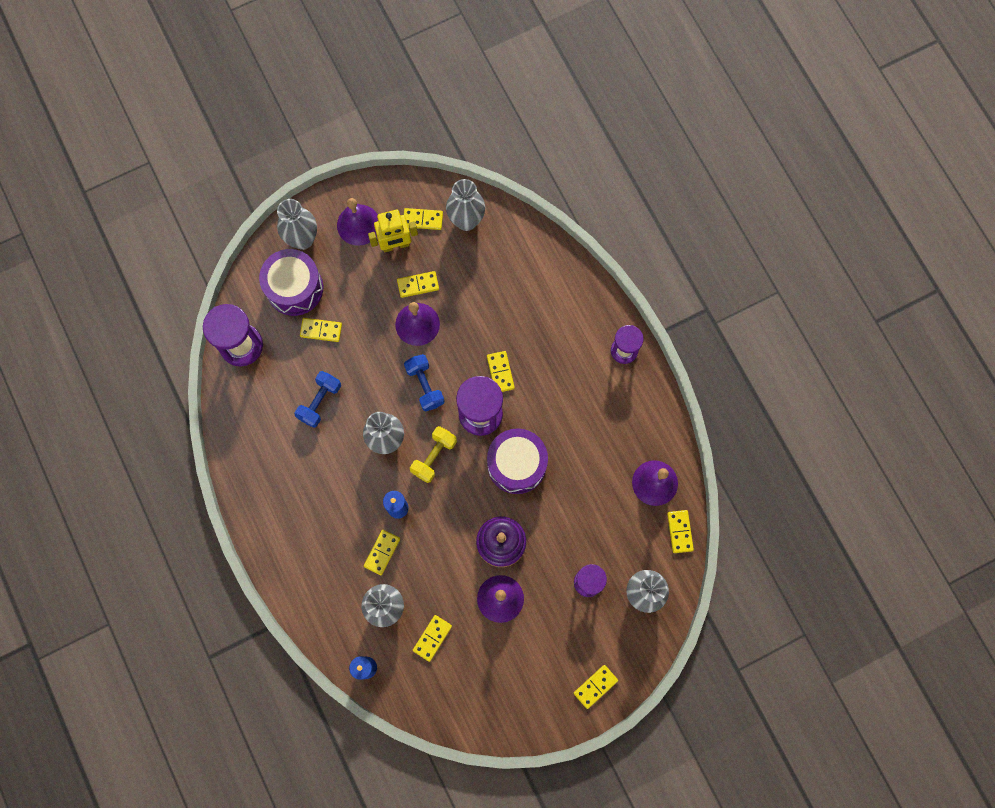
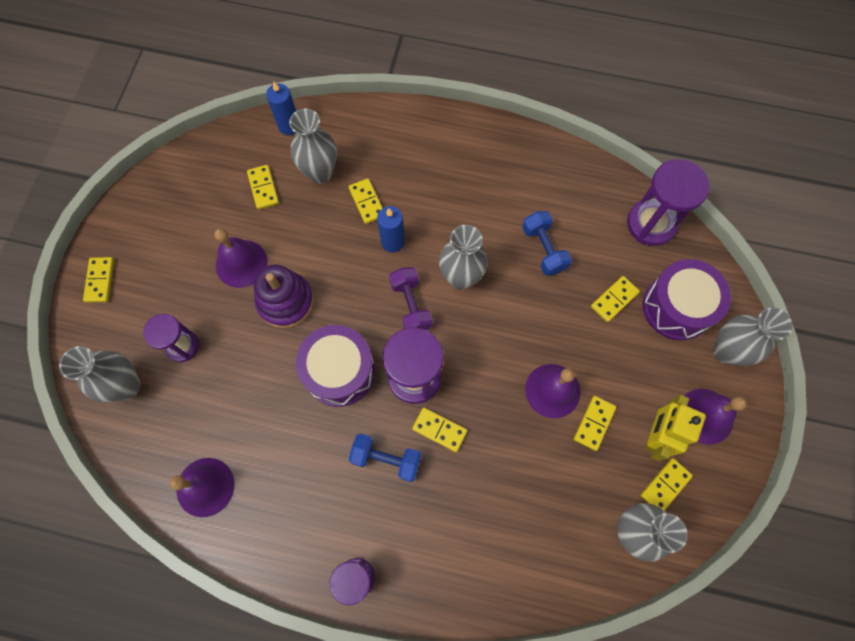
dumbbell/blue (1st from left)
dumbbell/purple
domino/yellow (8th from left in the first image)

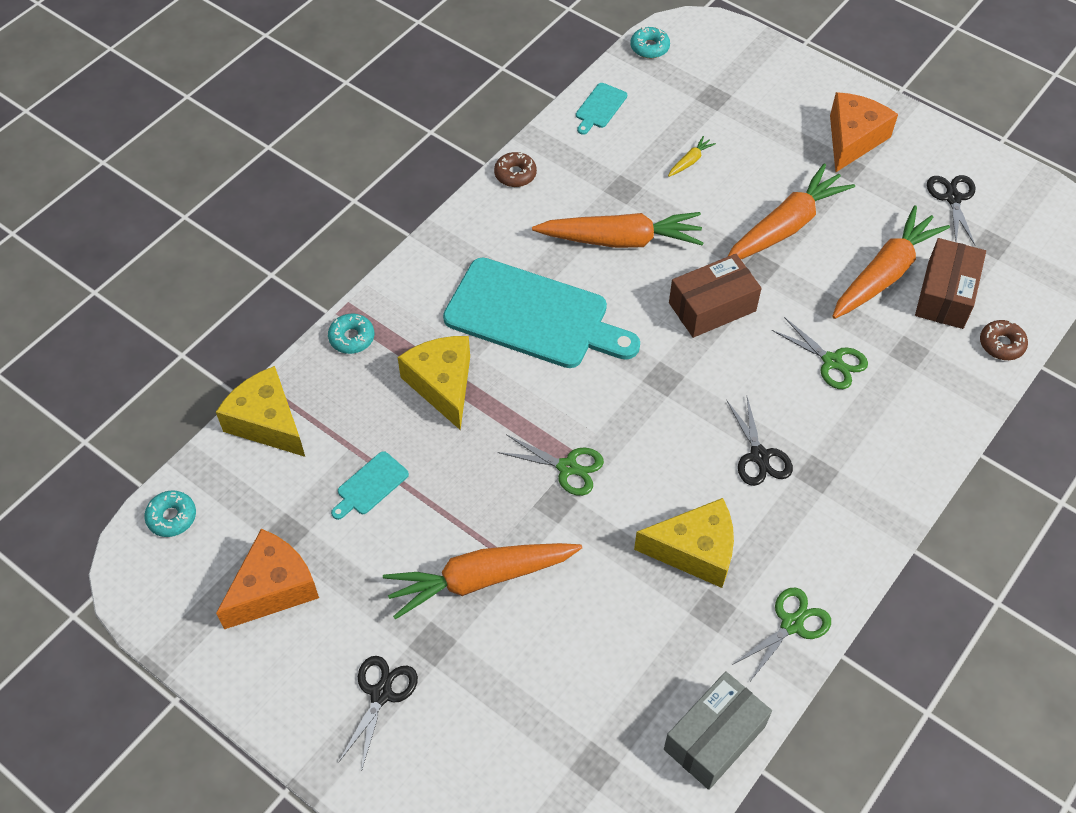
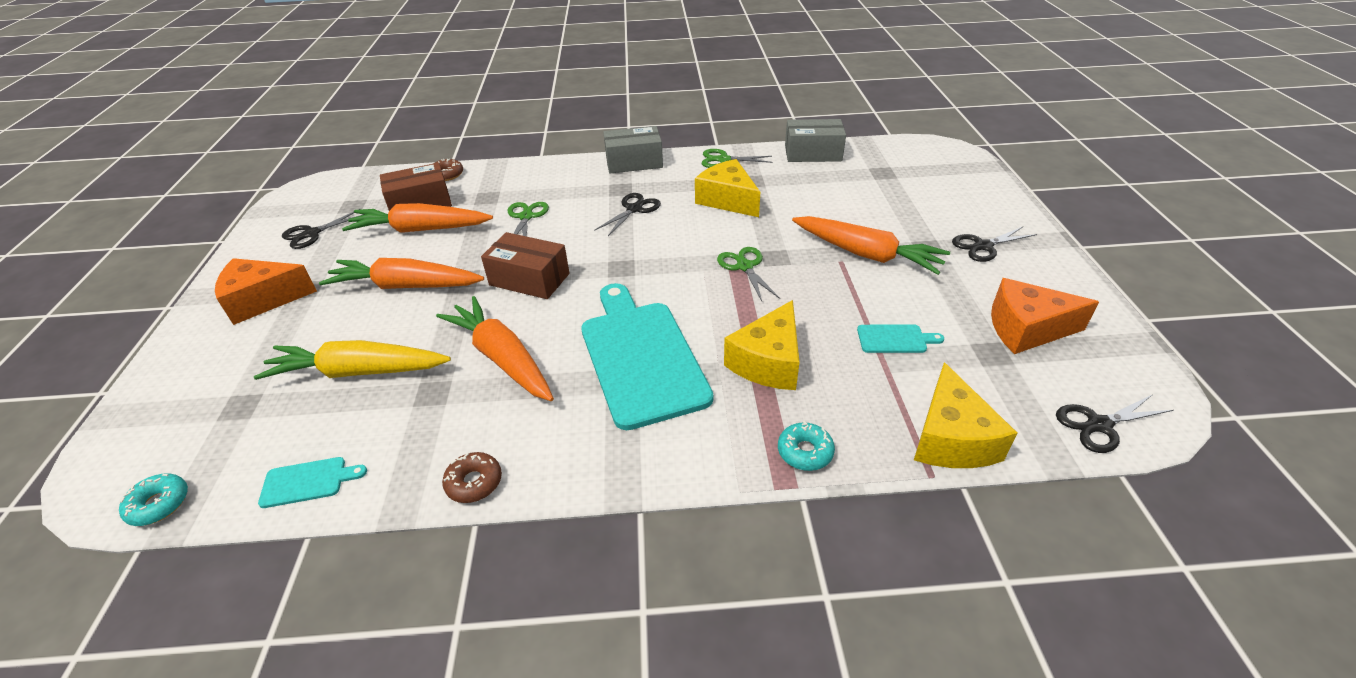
scissors/black (4th from left)
carrot/yellow
box/grey (1st from left)

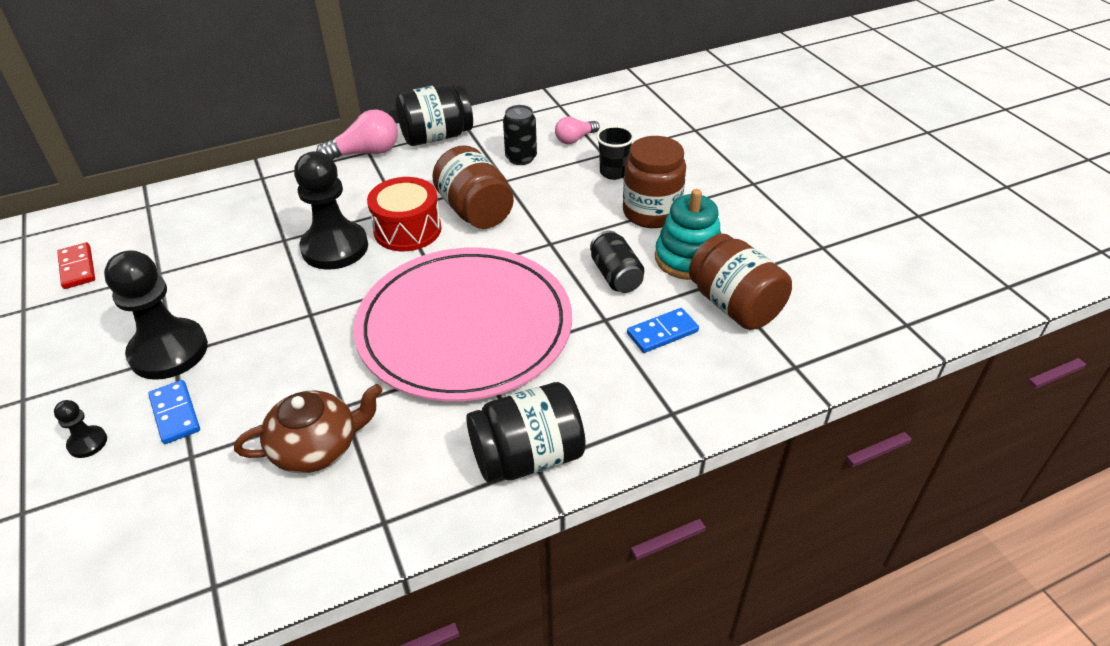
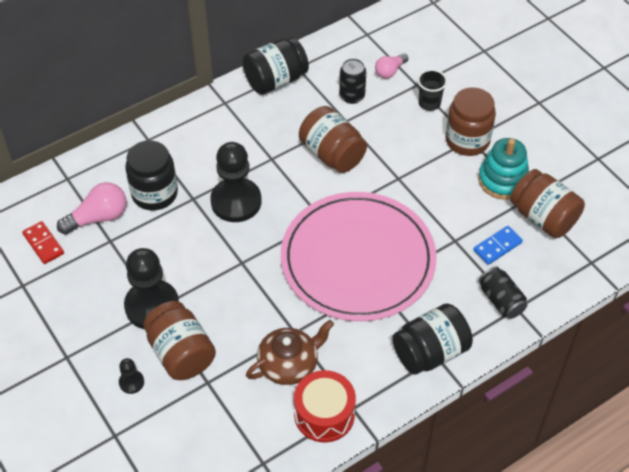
jar/brown (1st from left)
light bulb/pink (1st from left)
drum/red
can/black (2nd from left)
jar/black (1st from left)

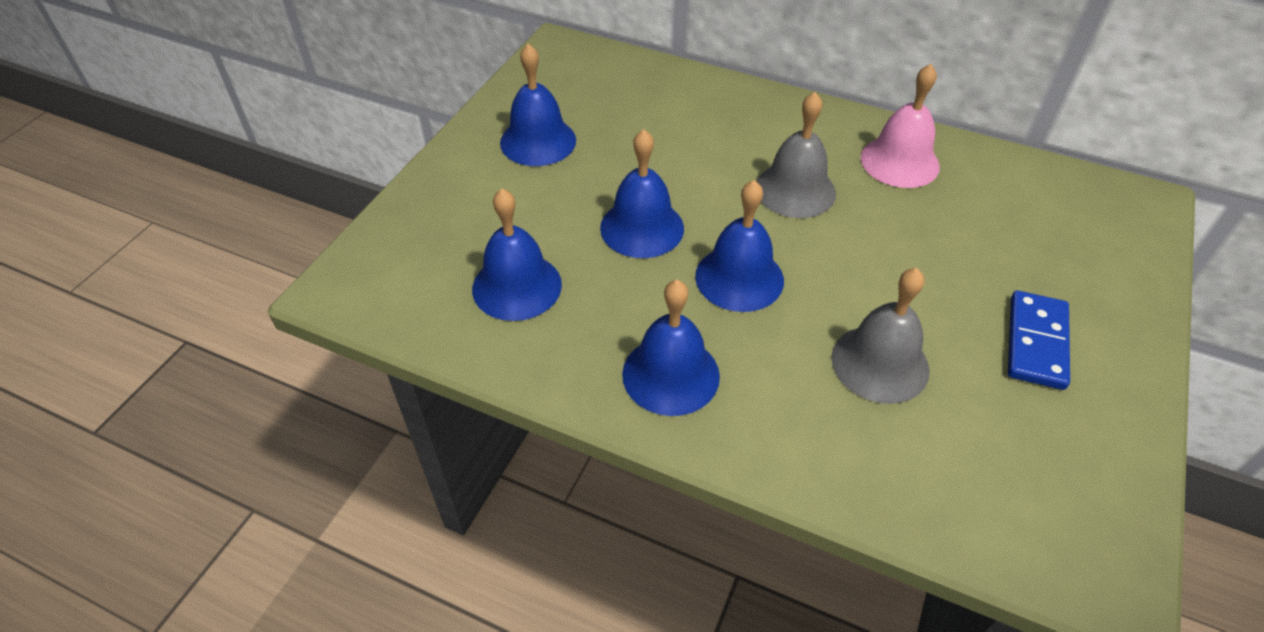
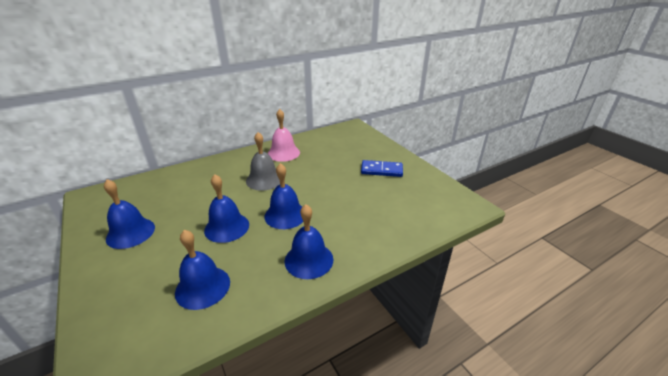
bell/grey (2nd from left in the first image)
domino/blue

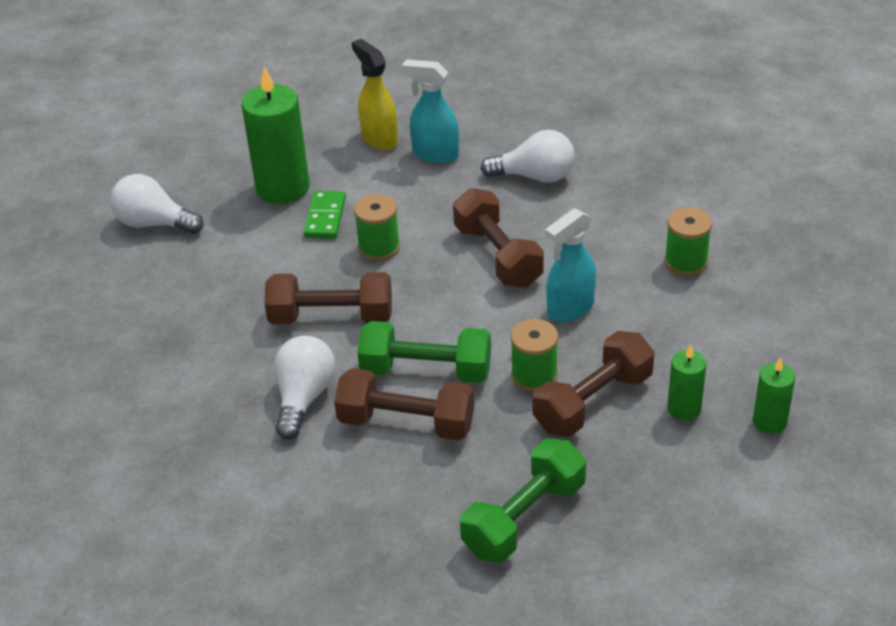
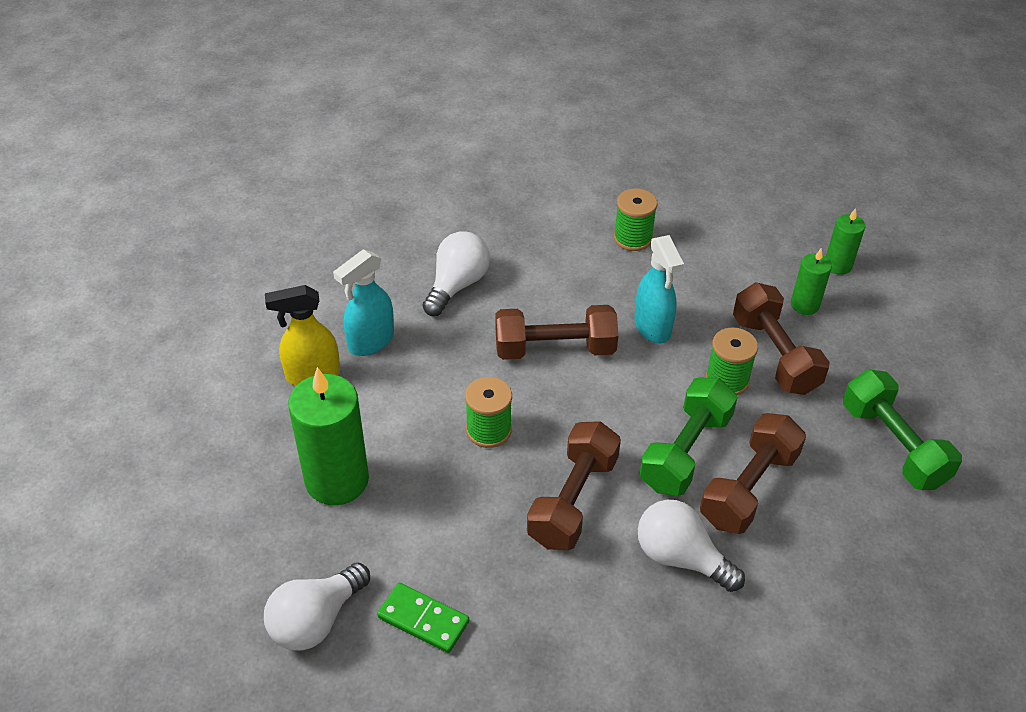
domino/green

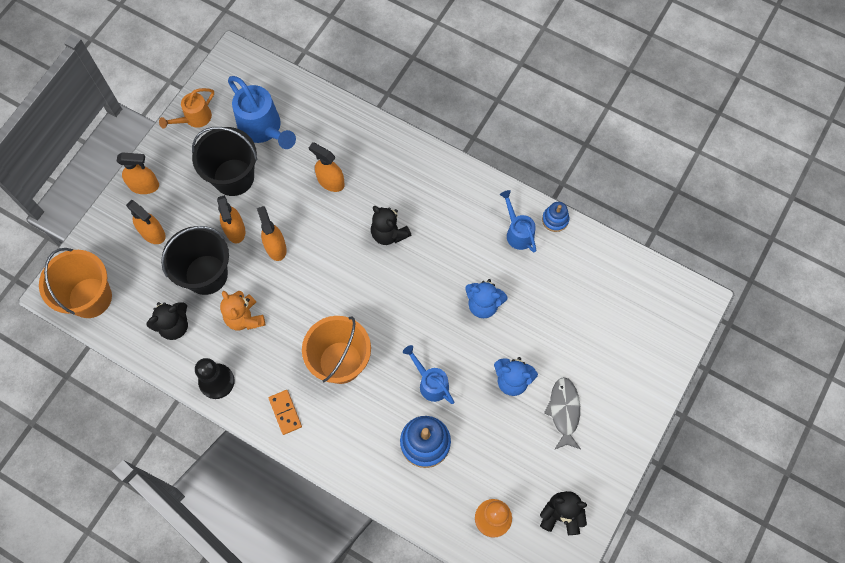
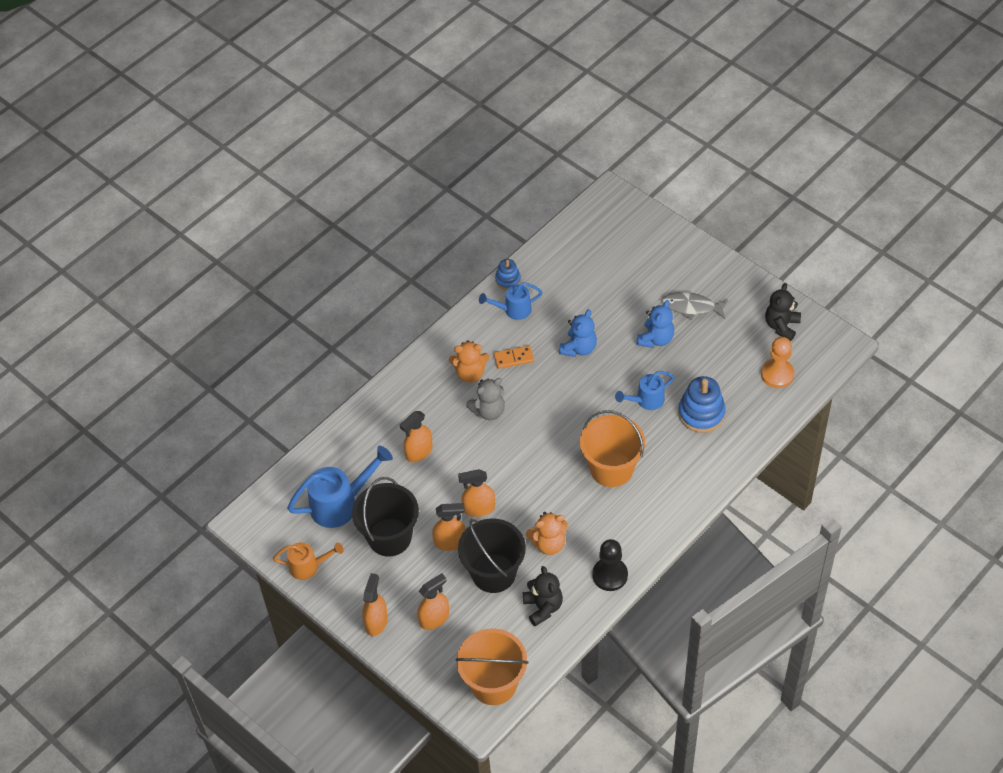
watering can/orange
domino/orange
teddy bear/grey
teddy bear/orange (1st from left)

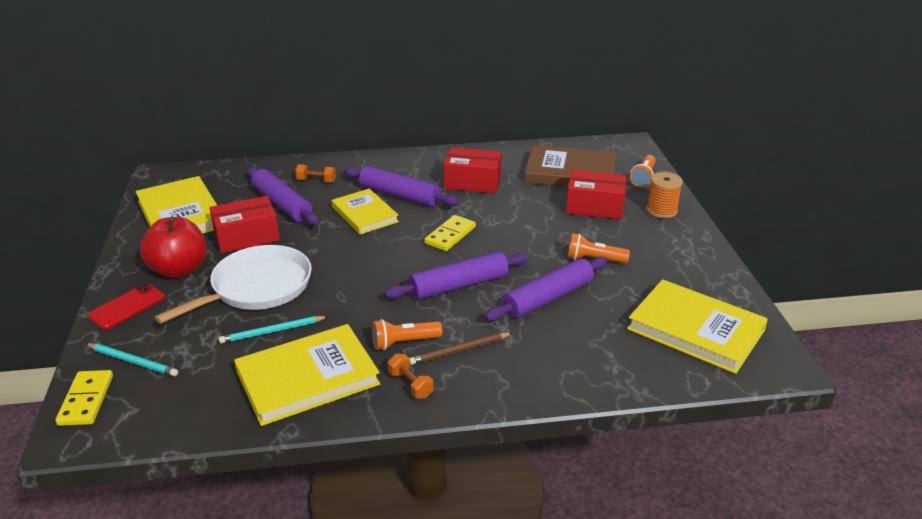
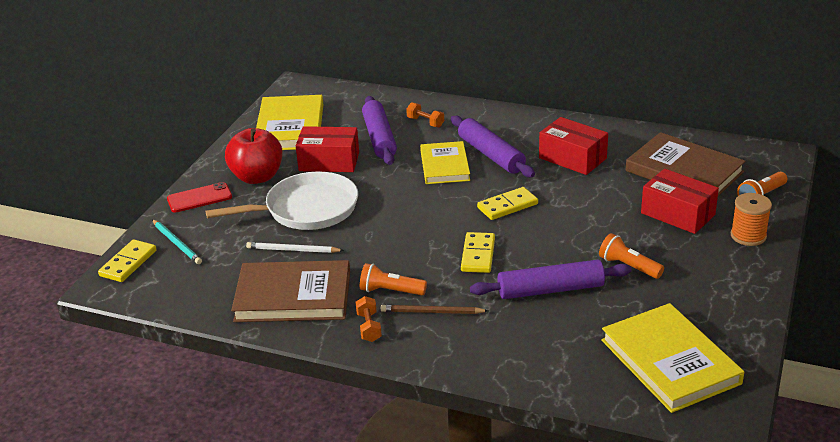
pencil/white
book/brown (1st from left)
domino/yellow (2nd from left)

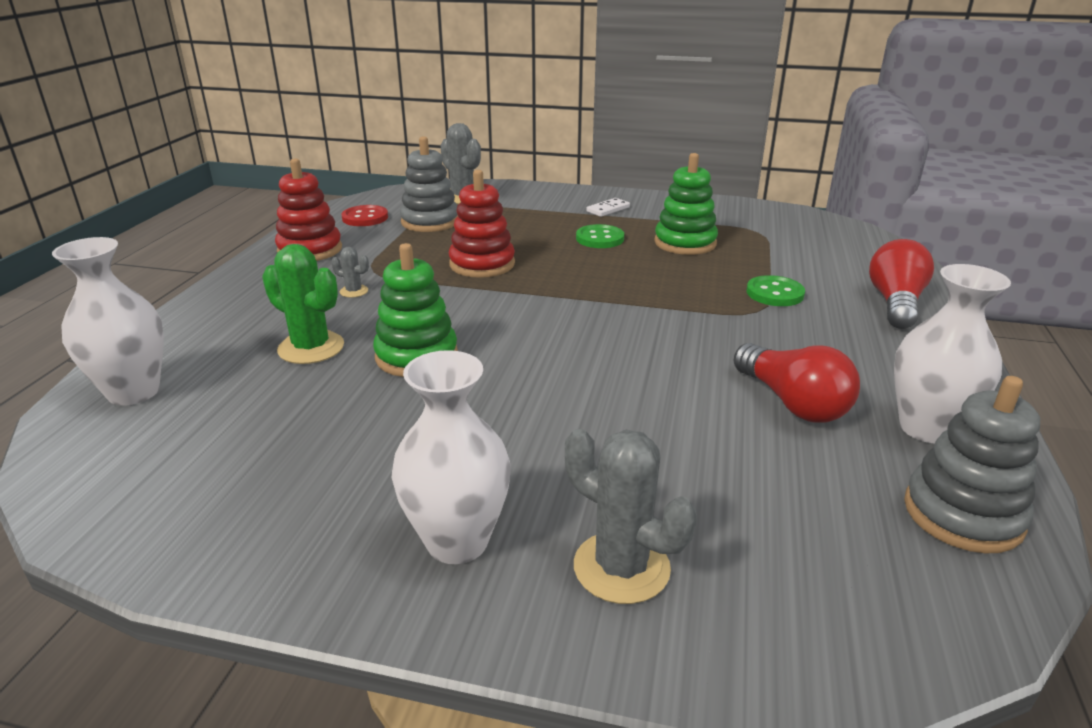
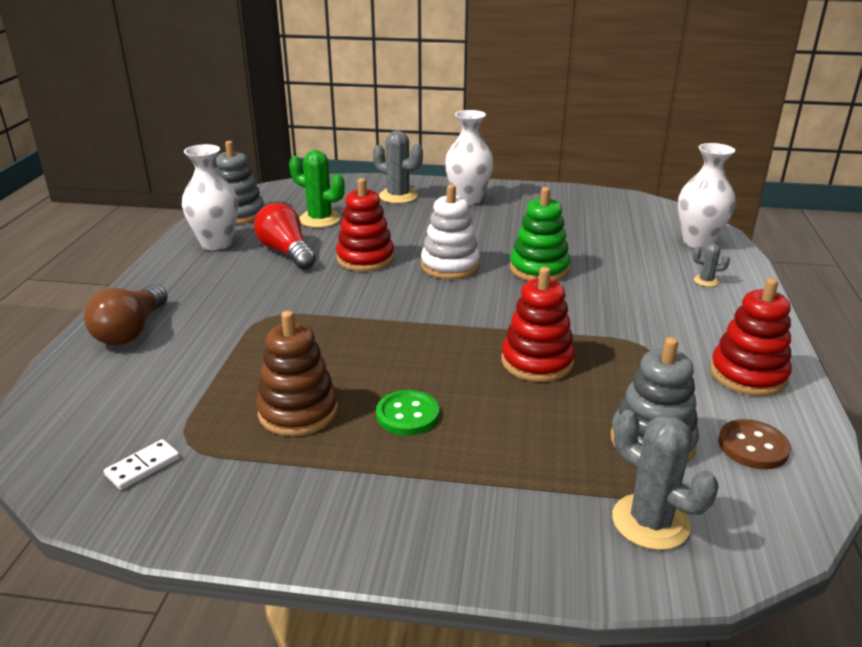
cactus/green
cactus/grey (3rd from left)
button/brown
domino/white
stacking toy/brown
button/green (2nd from left in the first image)
light bulb/brown
stacking toy/red (1st from left)
stacking toy/white

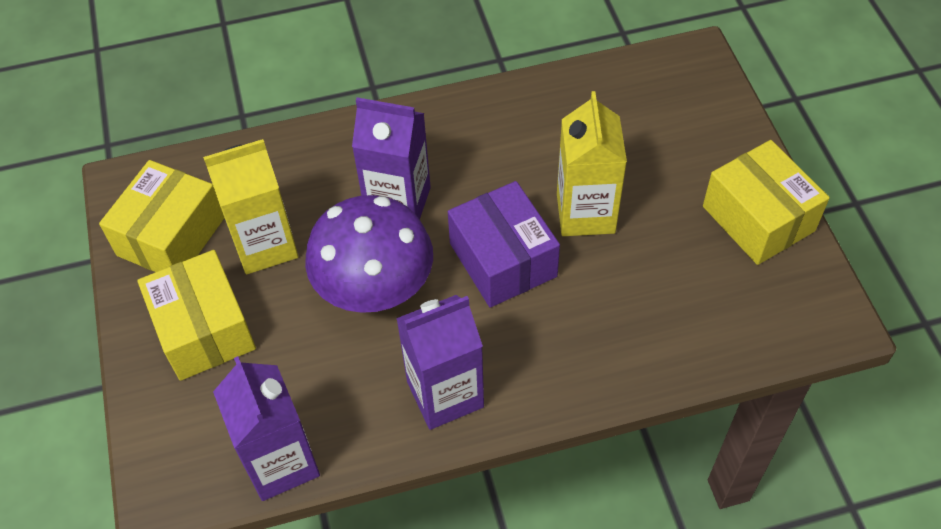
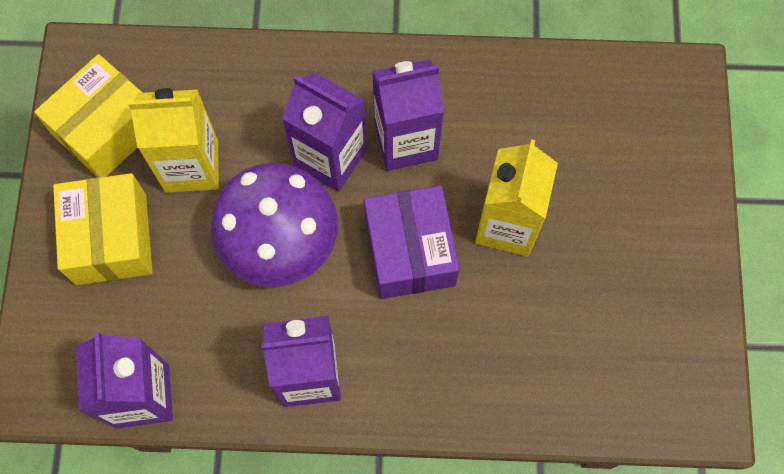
box/yellow (3rd from left in the first image)
carton/purple (4th from left)

